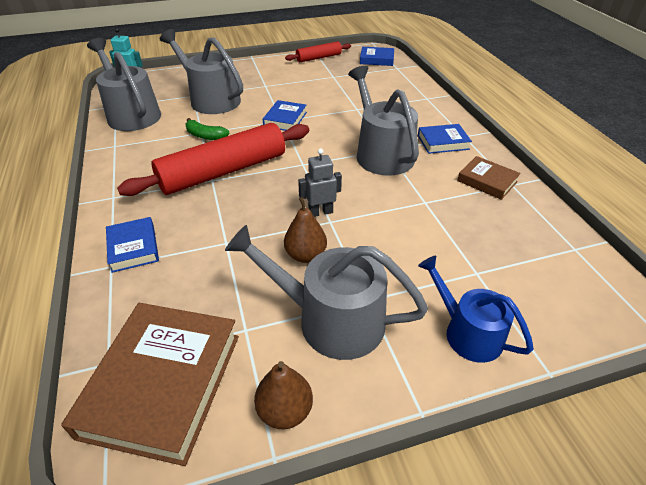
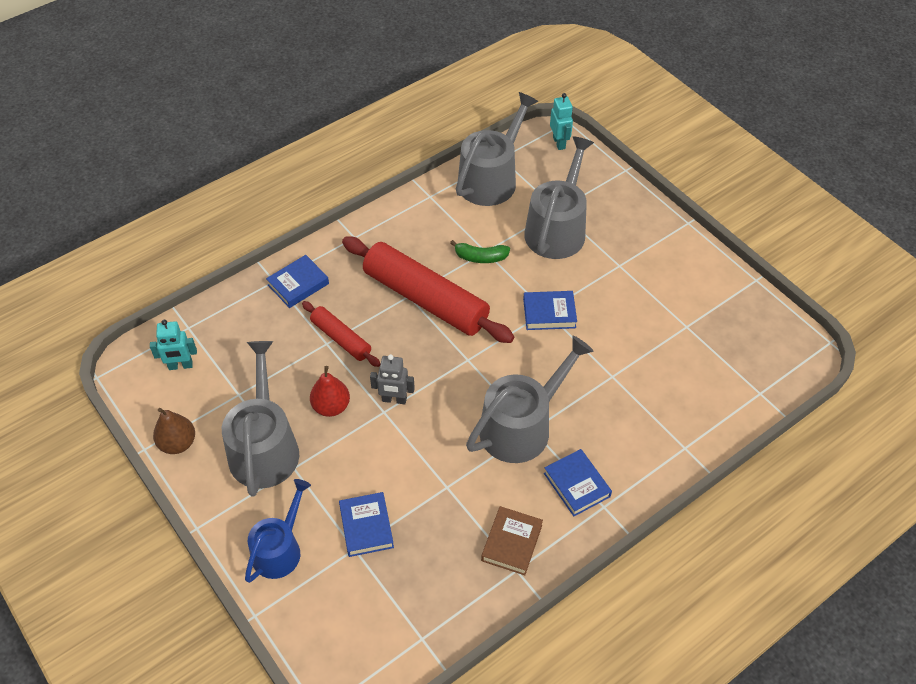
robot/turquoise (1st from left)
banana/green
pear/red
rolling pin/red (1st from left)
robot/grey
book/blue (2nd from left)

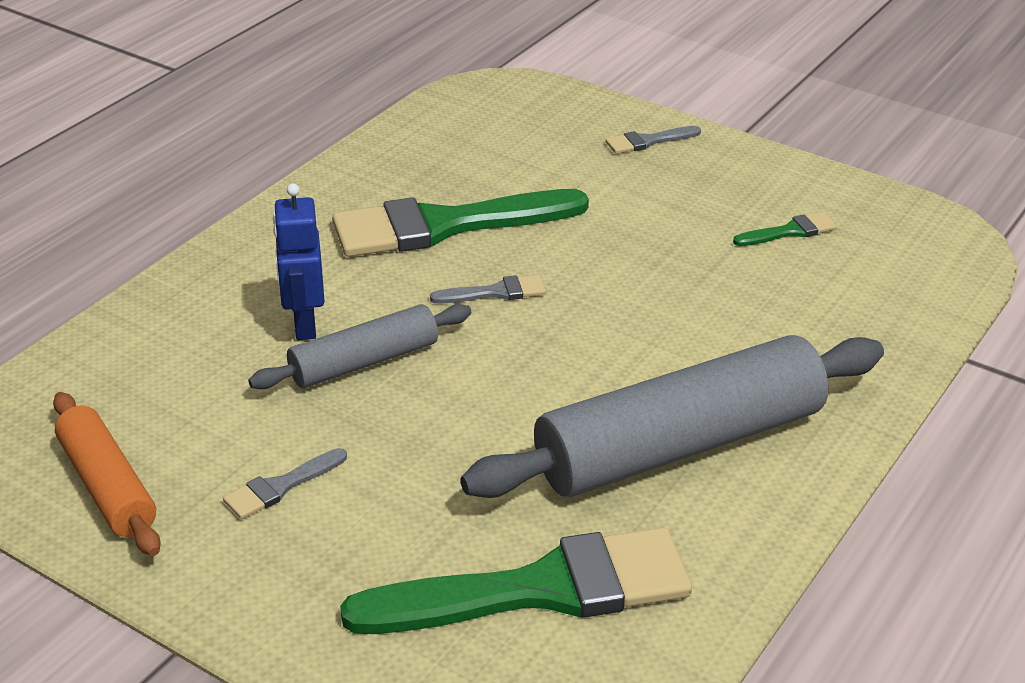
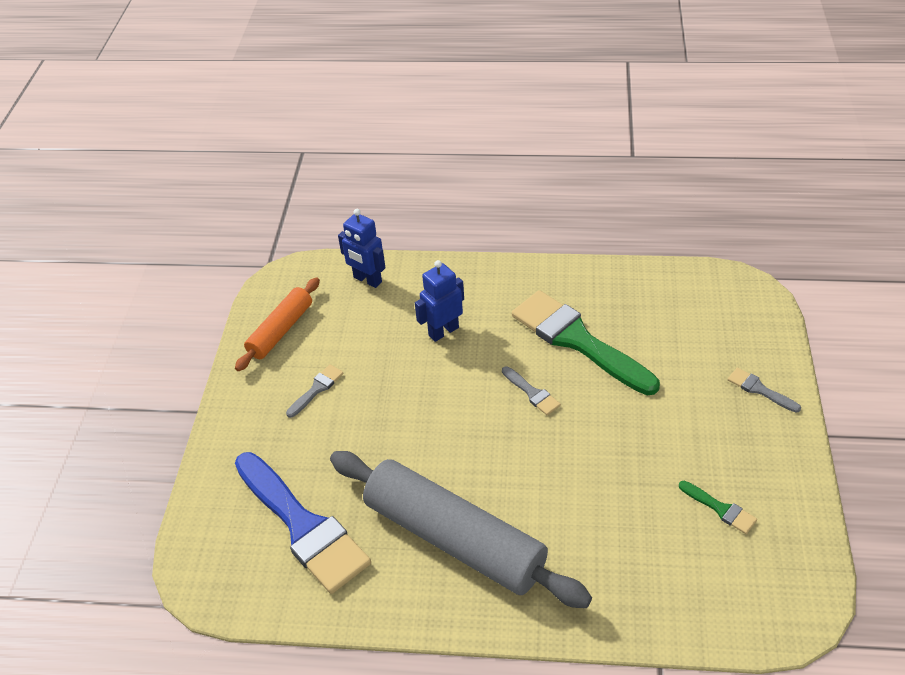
brush/grey (1st from left)
rolling pin/grey (1st from left in the first image)
brush/blue
robot/blue (1st from left)

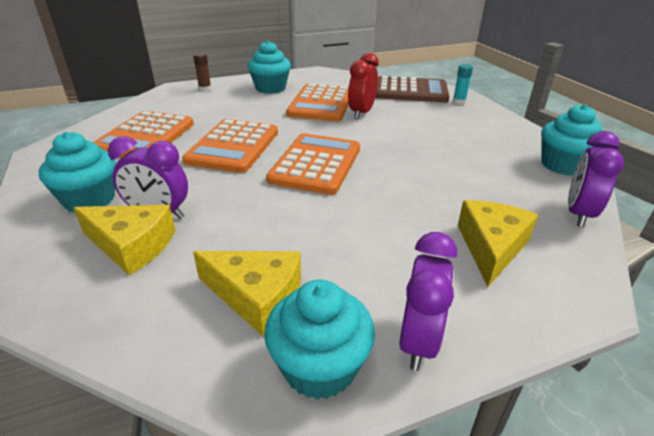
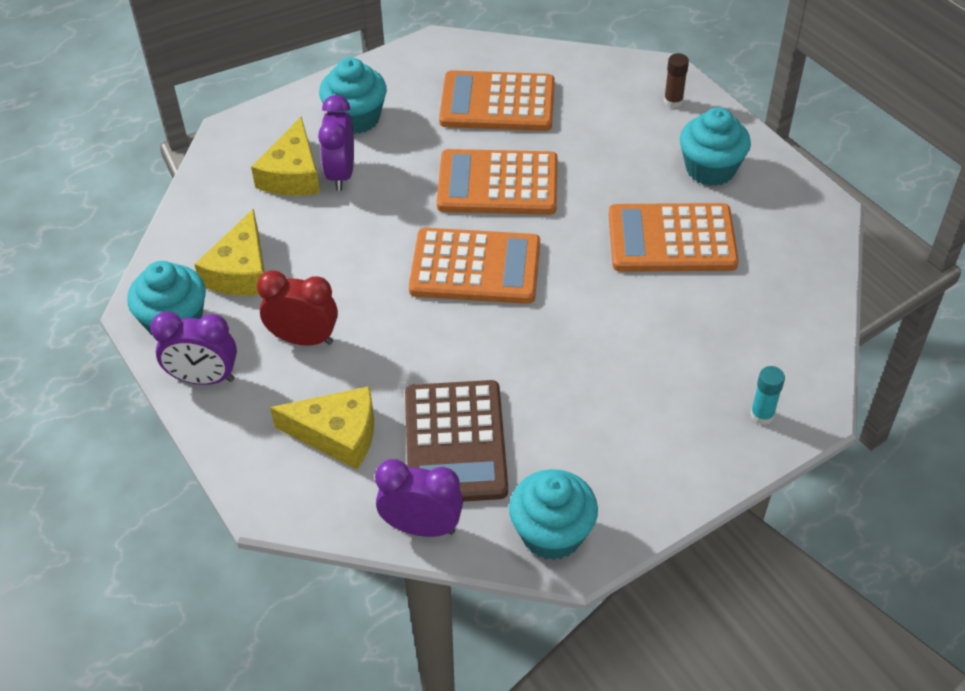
clock/red
calculator/brown

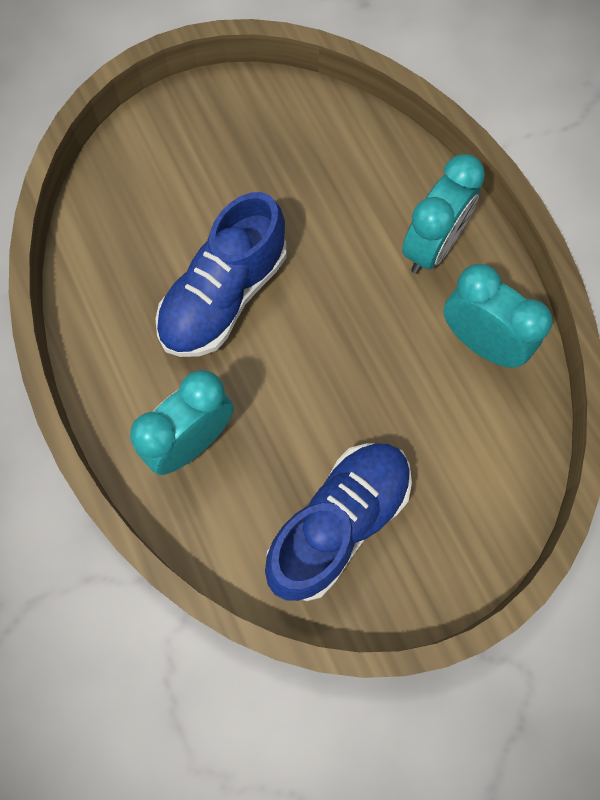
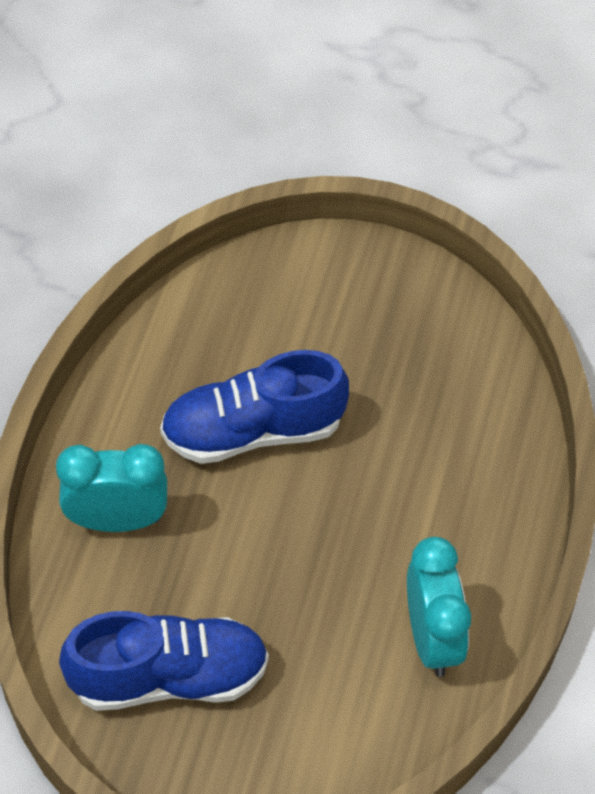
clock/turquoise (2nd from left in the first image)

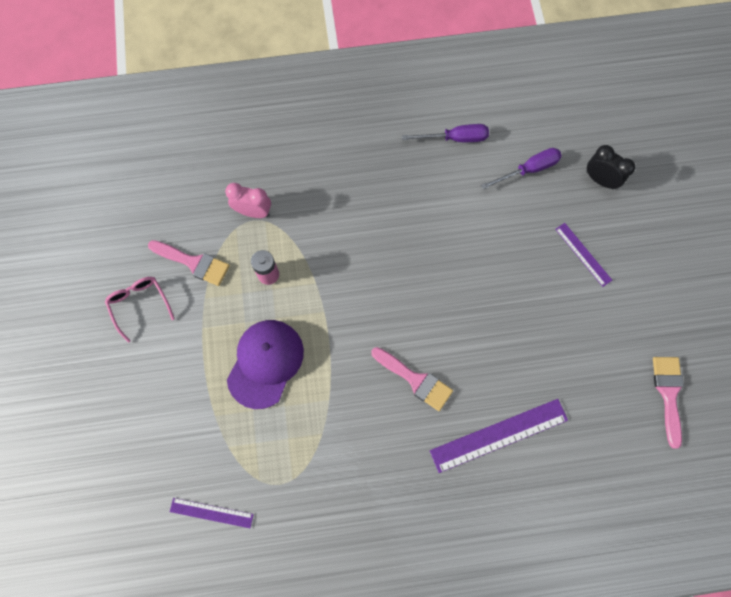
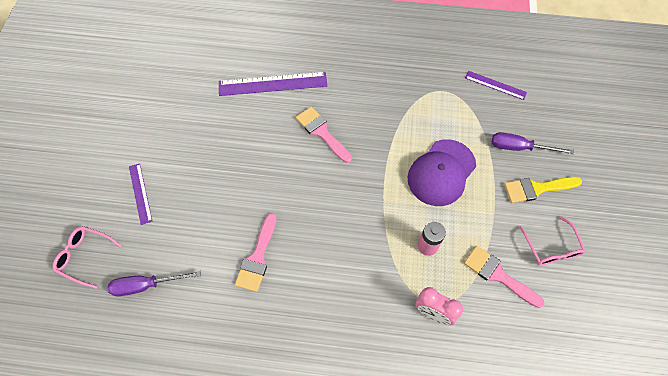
screwdriver/purple (2nd from left)
glasses/pink (1st from left)
brush/pink (1st from left)
brush/yellow

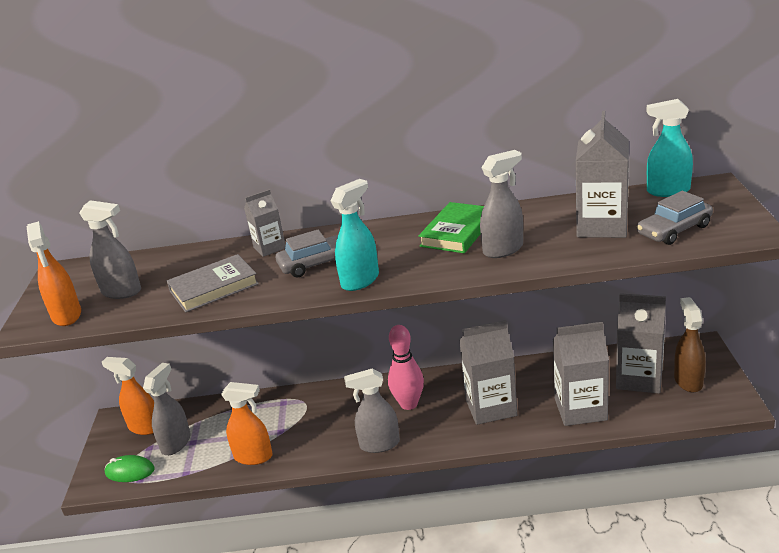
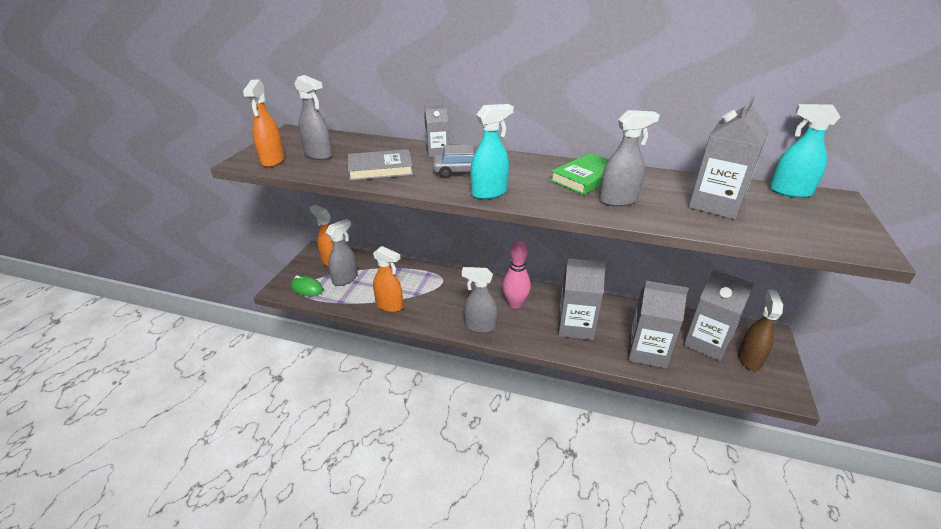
car/grey (2nd from left in the first image)

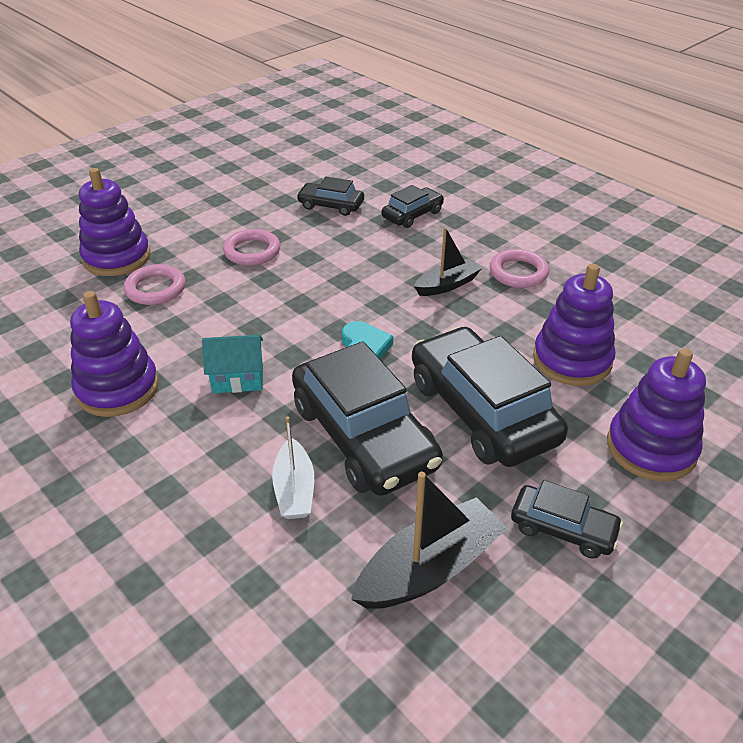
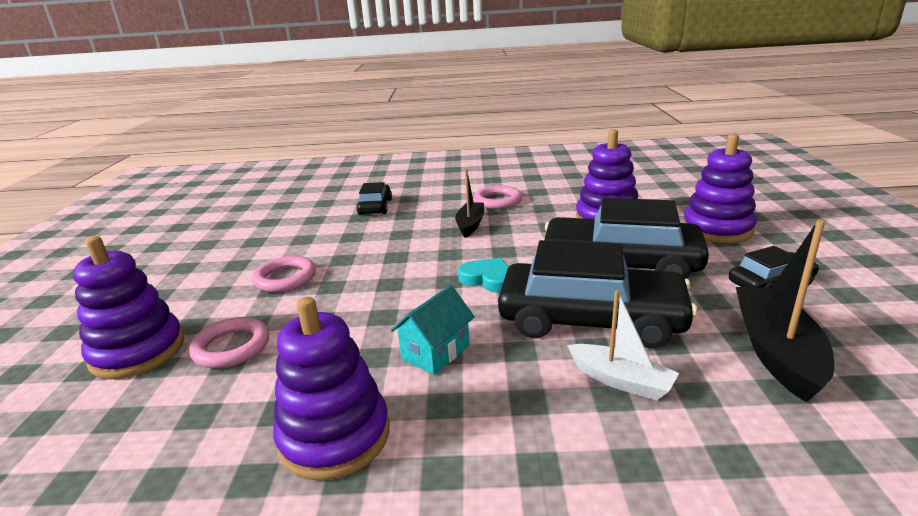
car/black (1st from left in the first image)

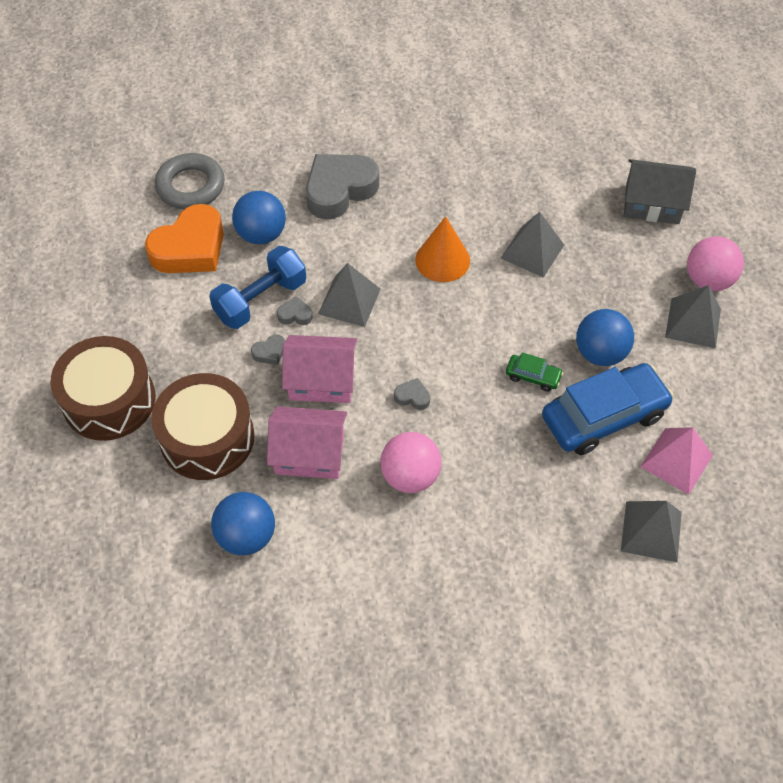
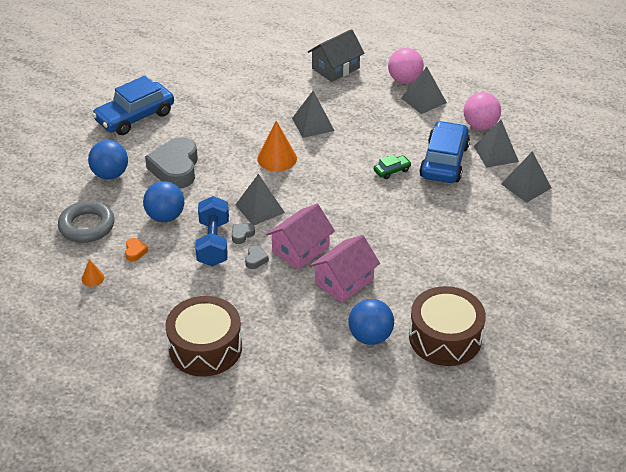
heart/orange
drum/brown (2nd from left)
ball/pink (2nd from left)
heart/grey (4th from left in the first image)
ball/blue (1st from left)
pyramid/grey (4th from left)
cone/orange (1st from left)
car/blue (1st from left)

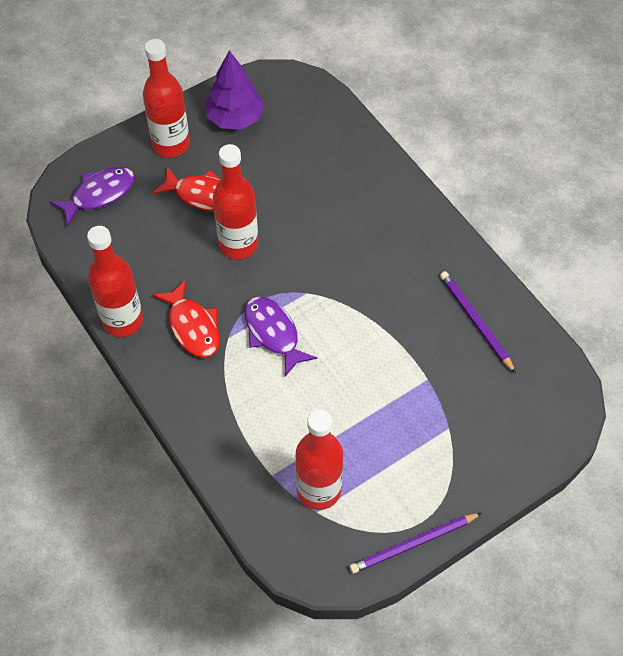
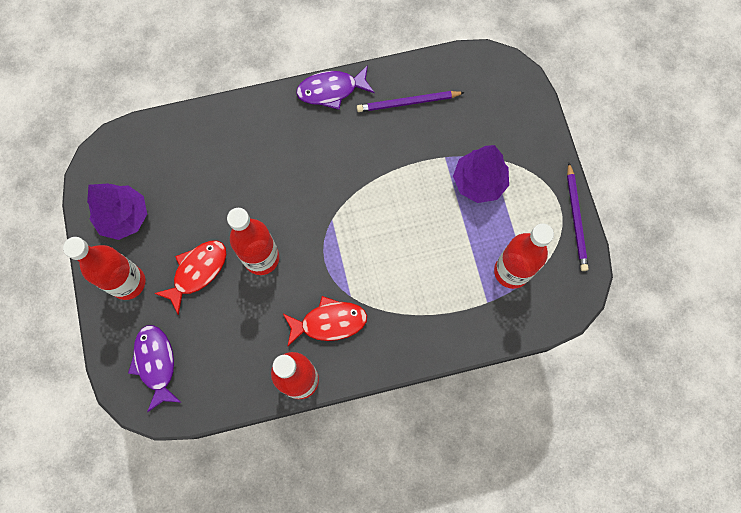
fish/purple (2nd from left)
tree/purple (2nd from left)

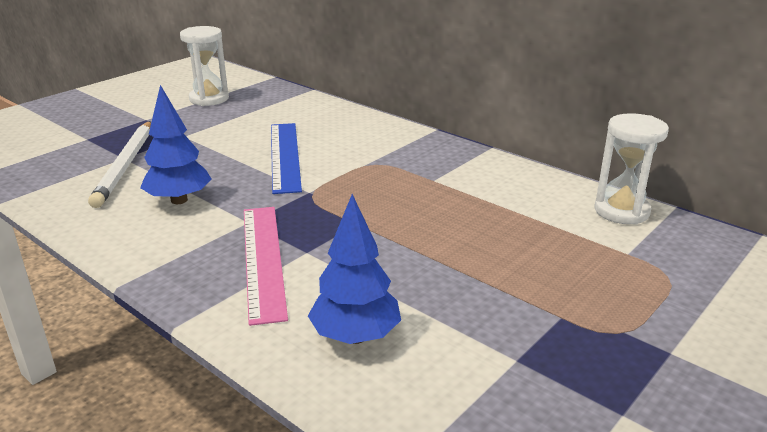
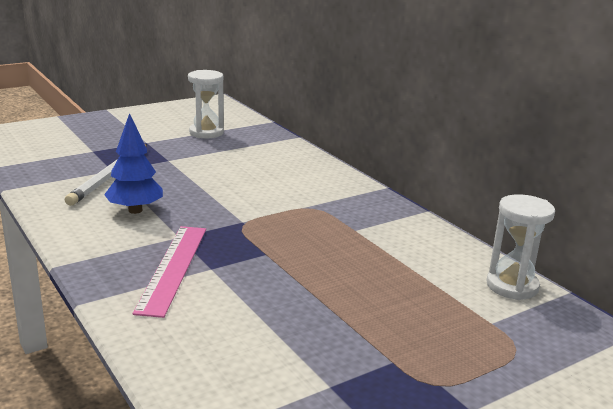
ruler/blue
tree/blue (2nd from left in the first image)

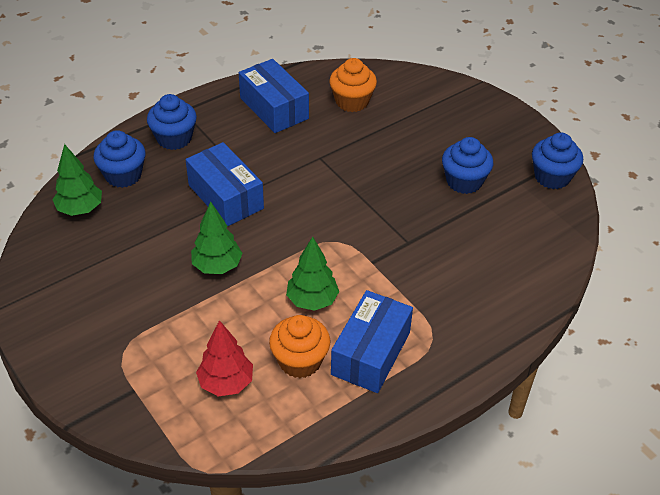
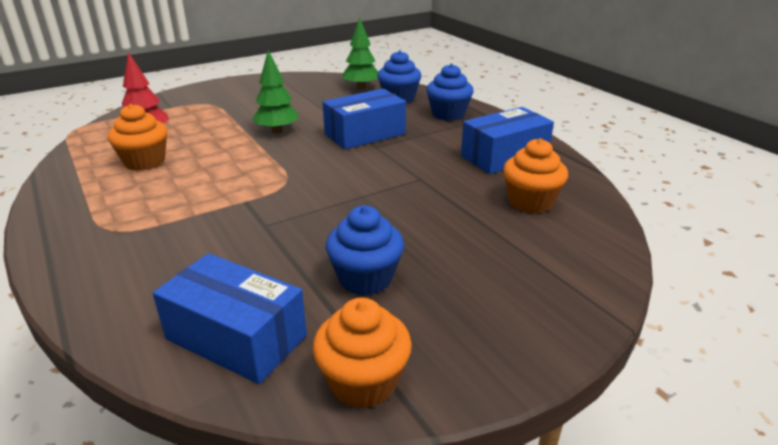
tree/green (3rd from left in the first image)
box/blue (1st from left)
cupcake/orange (2nd from left)

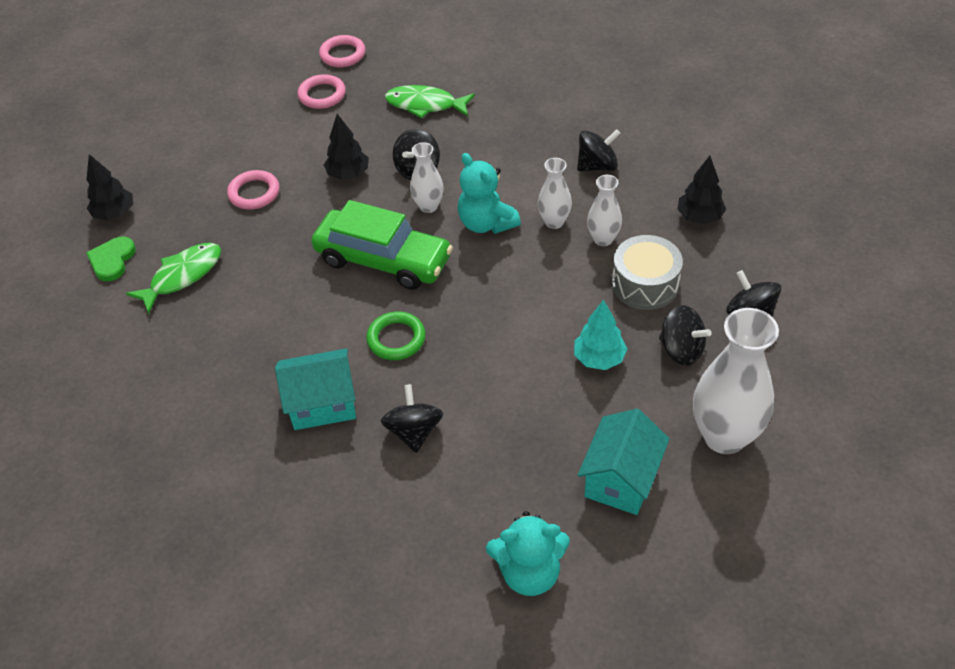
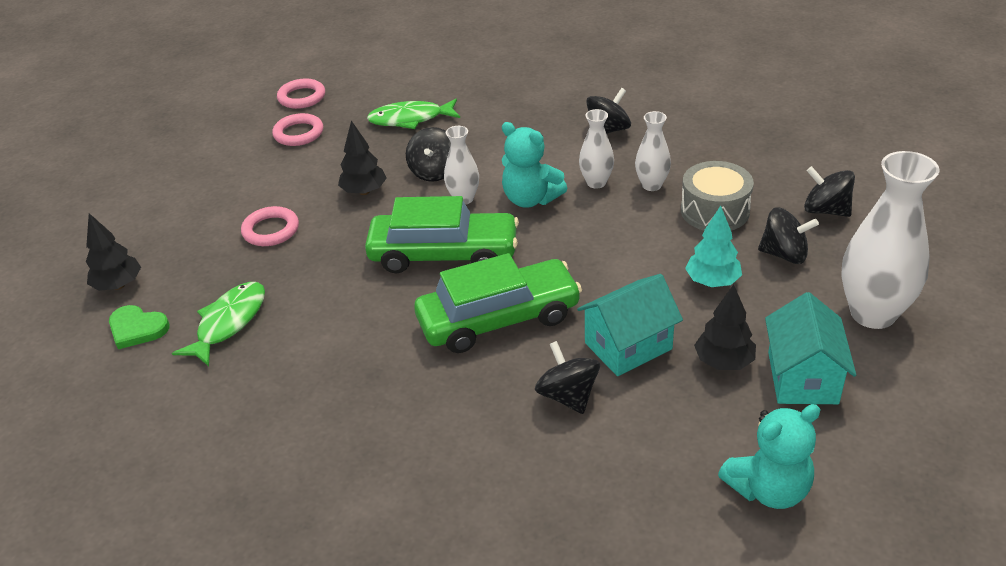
heart/green
house/turquoise (1st from left)
car/green (2nd from left)
tree/black (3rd from left)

